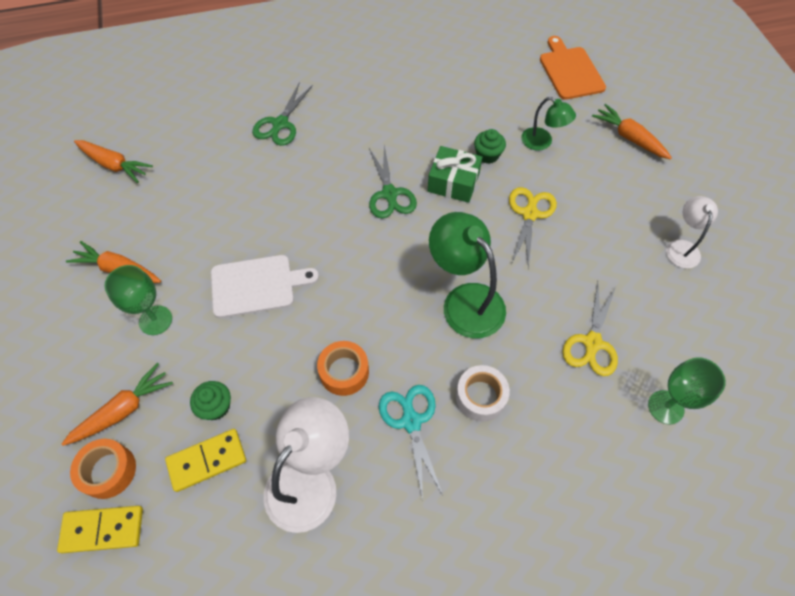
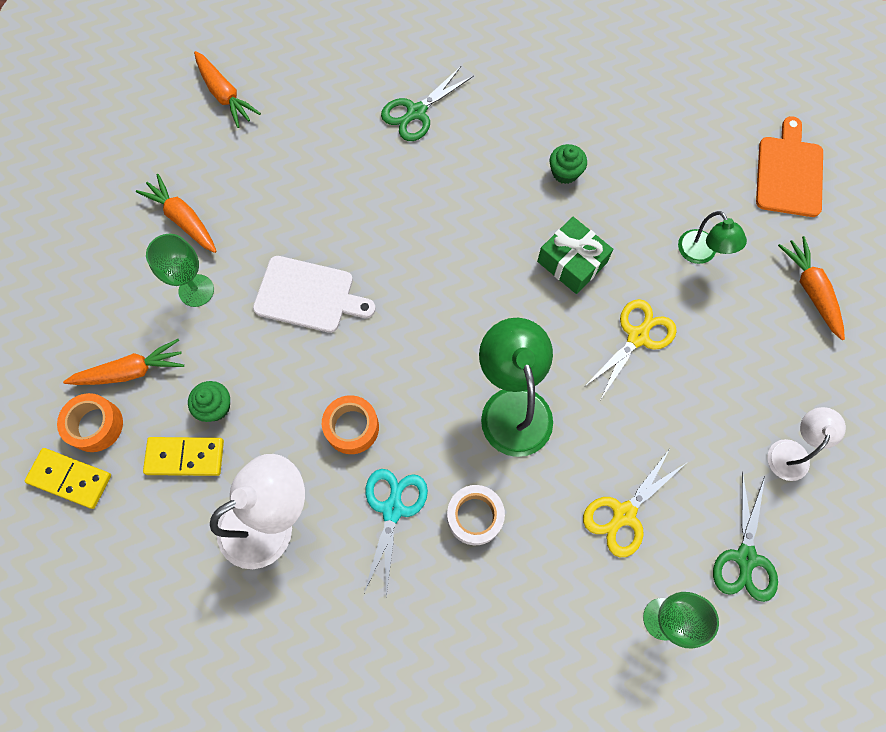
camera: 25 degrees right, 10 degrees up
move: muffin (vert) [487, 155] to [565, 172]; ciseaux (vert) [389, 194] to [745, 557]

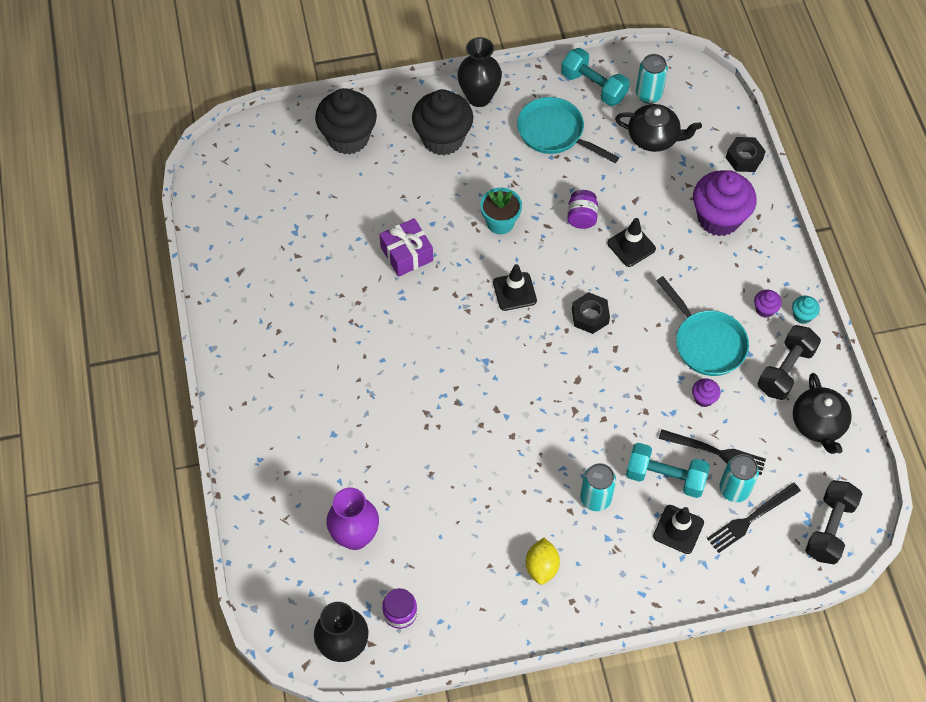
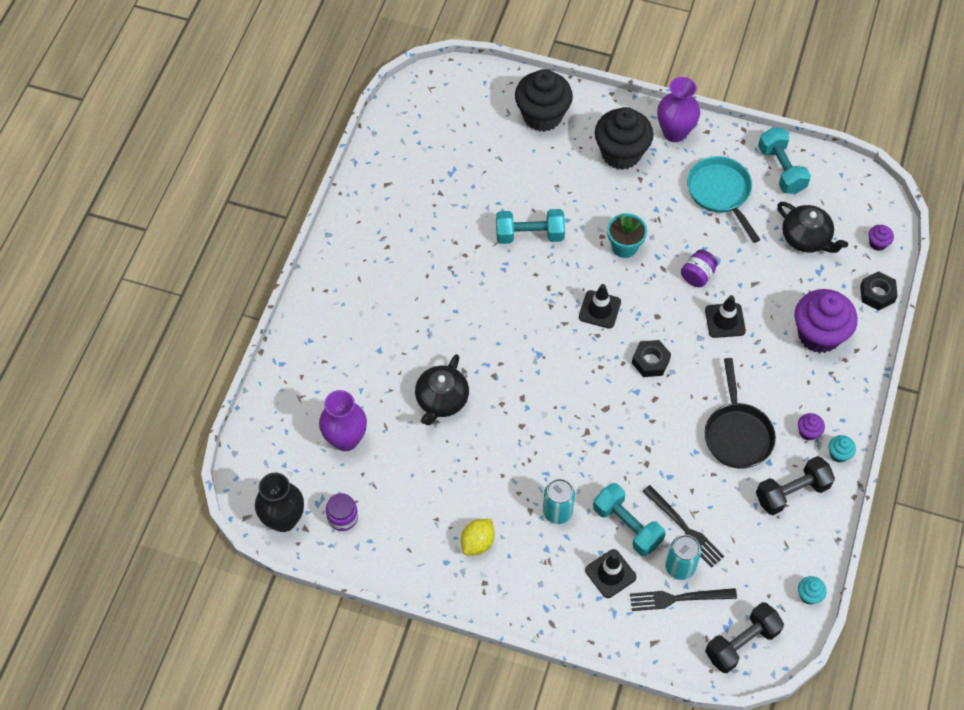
camera: 30 degrees right, 0 degrees up
delete: canette (turquoise) [648, 95]
insert: muffin (turquoise) [809, 595]
move: théière (noir) [818, 424] to [441, 400]; muffin (violet) [703, 398] to [877, 243]
replace: cadeau (violet) [406, 254] to haltère (turquoise) [529, 235]
recolor: vase (noir) [479, 97] to vase (violet) [674, 132]; poêle (turquoise) [706, 343] to poêle (noir) [737, 434]

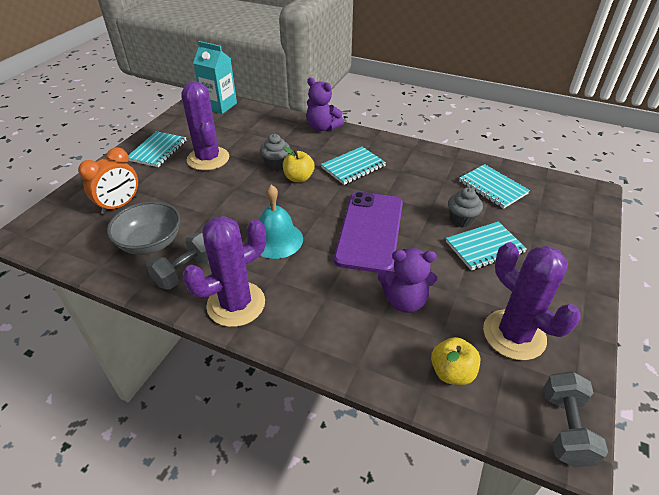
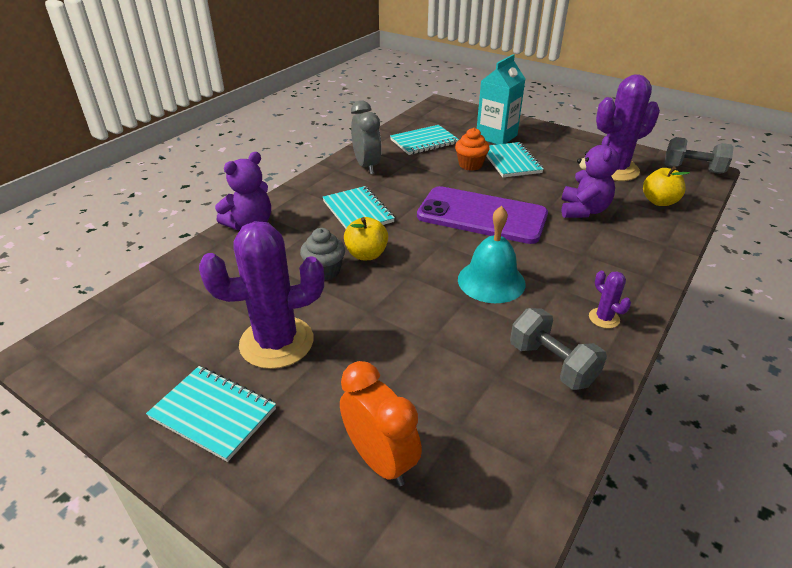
camera: 80 degrees left, 5 degrees down
delete: bol (gris) [150, 243]
insert: réveil (gris) [367, 166]
move: brique de lait (turquoise) [219, 106] to [496, 136]
recolor: muffin (gris) [461, 220] to muffin (orange) [470, 165]
resize: cactus (violet) [236, 304] = [604, 318] x0.43

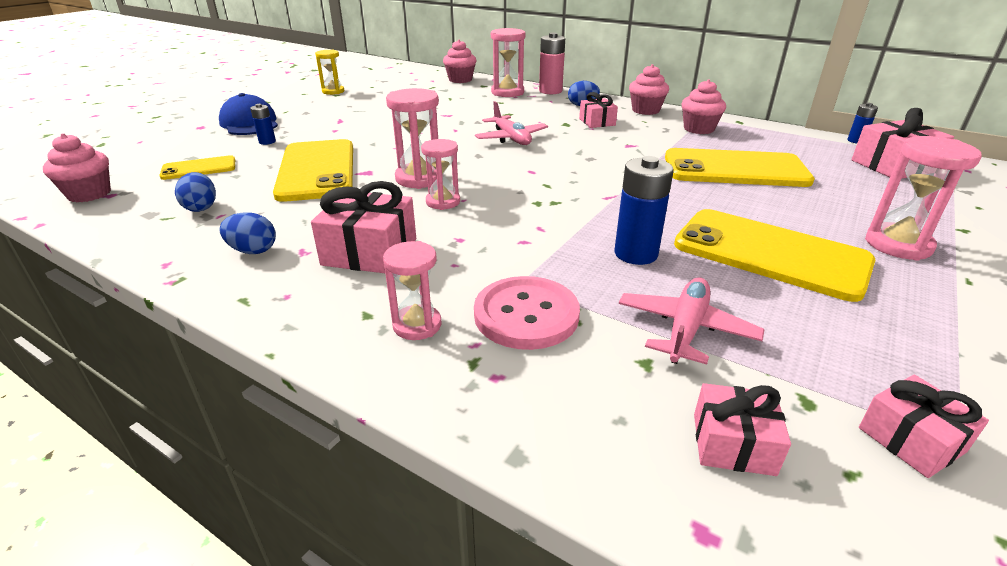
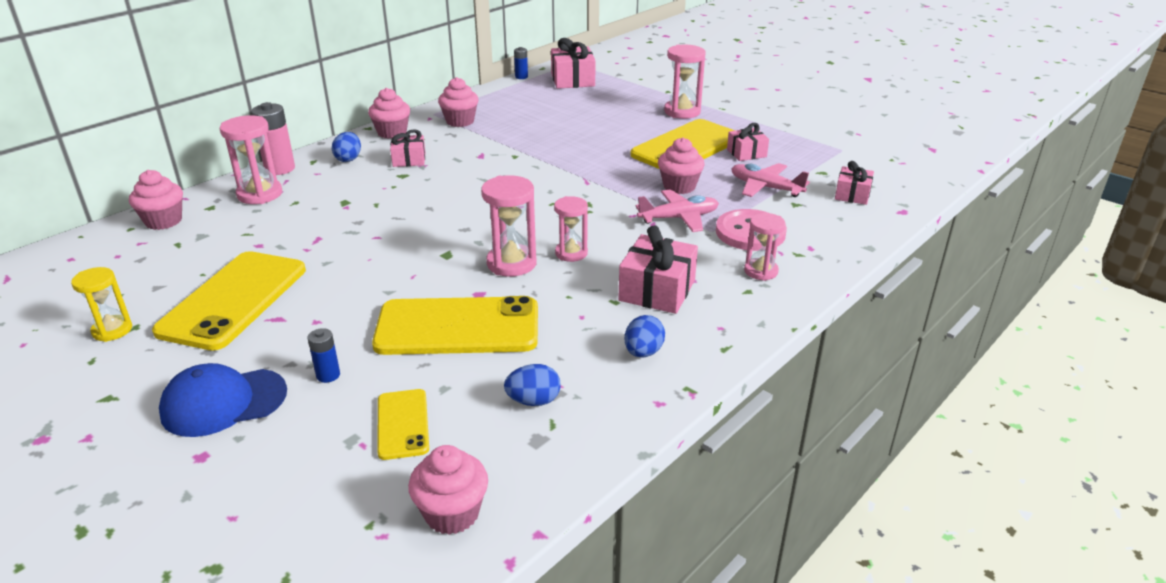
camera: 80 degrees left, 0 degrees up
move: téléphone (jaune) [735, 169] to [234, 300]; avion (rose) [511, 138] to [679, 218]; cadeau (rose) [911, 439] to [746, 153]
replace: pile (bleu) [635, 254] to muffin (rose) [679, 186]

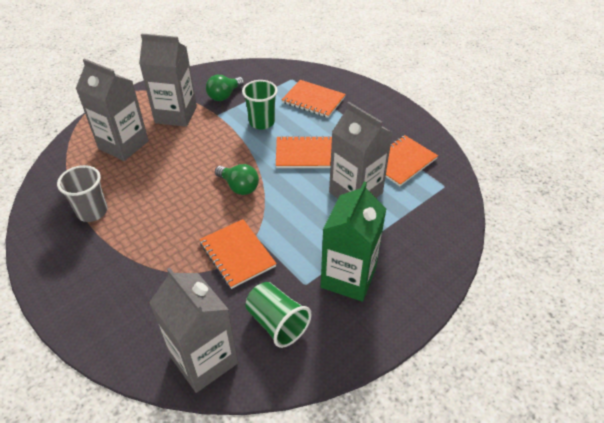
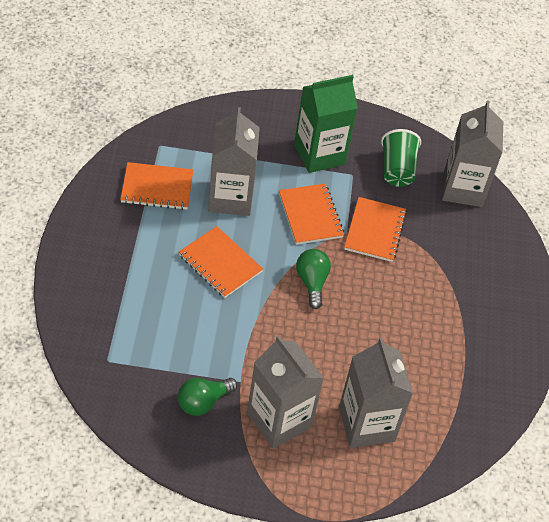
camera: 140 degrees left, 5 degrees up
delete: gobelet (gris) [92, 212]; gobelet (vert) [262, 122]
move: carnet (orange) [313, 100] to [310, 215]
rotate: ampoule (vert) [224, 95] = [203, 402] 150 degrees clockwise

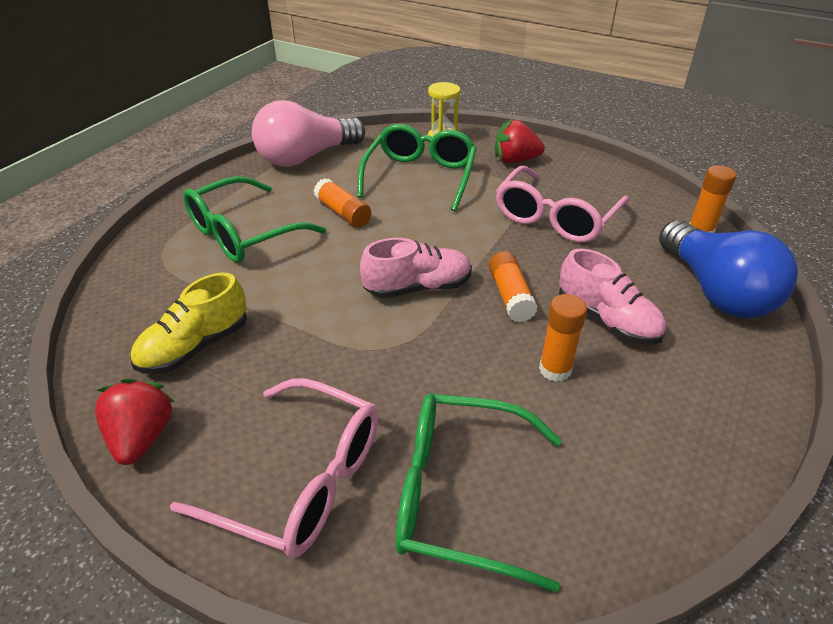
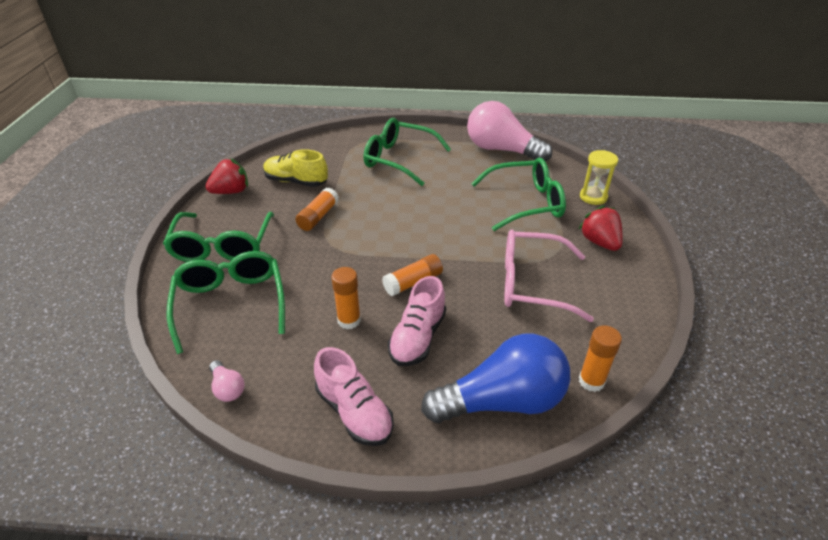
camera: 65 degrees right, 0 degrees up
insert: ampoule (rose) [227, 388]
move: bâton de colle (orange) [343, 213] to [318, 216]; chaussure (rose) [418, 287] to [354, 412]
recolor: lunettes (rose) [301, 480] to lunettes (vert) [222, 246]
rotate: ampoule (bleu) [715, 291] = [502, 401] 150 degrees counterclockwise

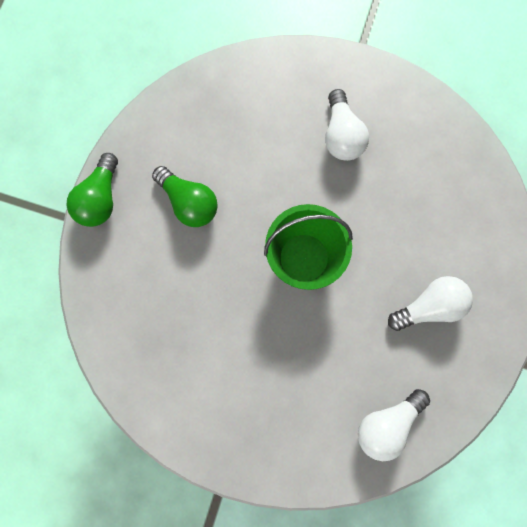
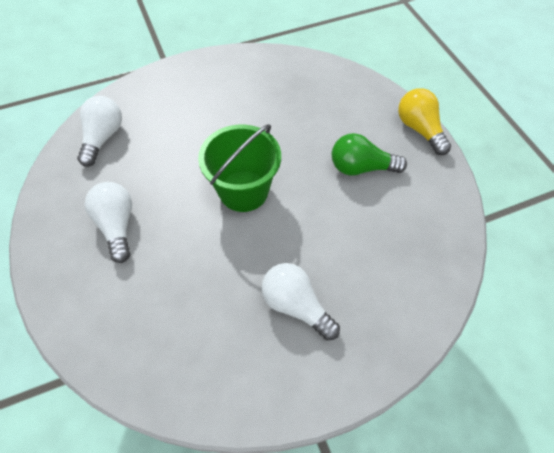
camera: 140 degrees right, 20 degrees down
recolor: ampoule (vert) [100, 199] to ampoule (jaune) [419, 129]
rotate: ampoule (blanc) [429, 306] = [117, 225] 135 degrees clockwise

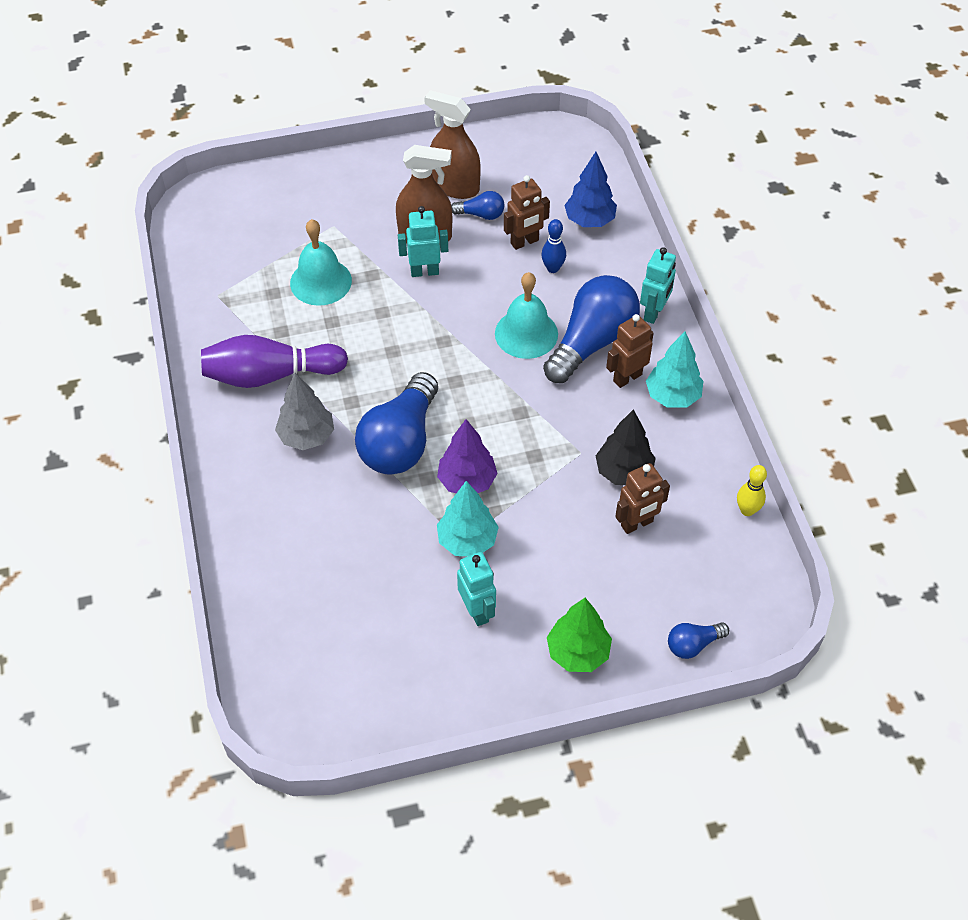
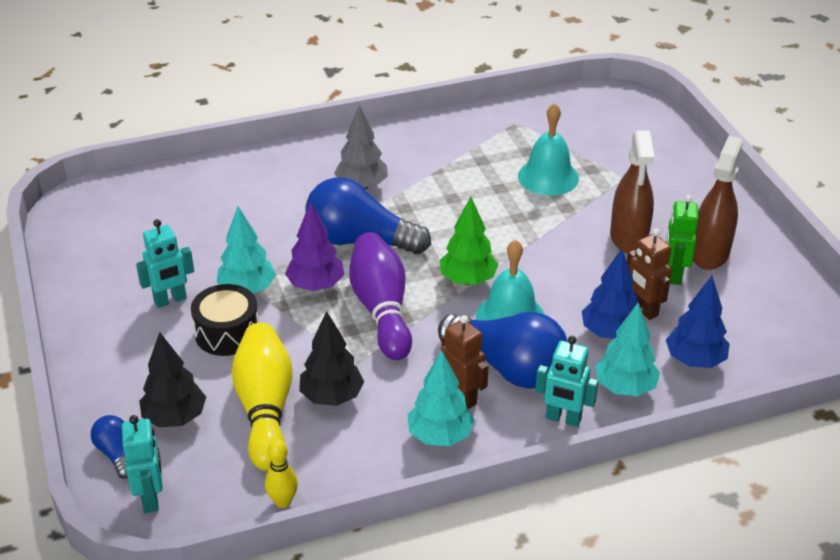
camera: 85 degrees right, 15 degrees down
insert: arbre (noir) [175, 418]; tambour (noir) [227, 333]; arbre (turquoise) [625, 387]
move: robot (turquoise) [424, 271] to [151, 498]; quille (violet) [270, 375] to [381, 309]; arbre (vert) [578, 652] to [468, 280]
replace: robot (marron) [637, 524] to quille (jaune) [265, 408]; quille (bleu) [553, 268] to arbre (bleu) [610, 333]; ampoule (bleu) [481, 214] to robot (vert) [674, 275]

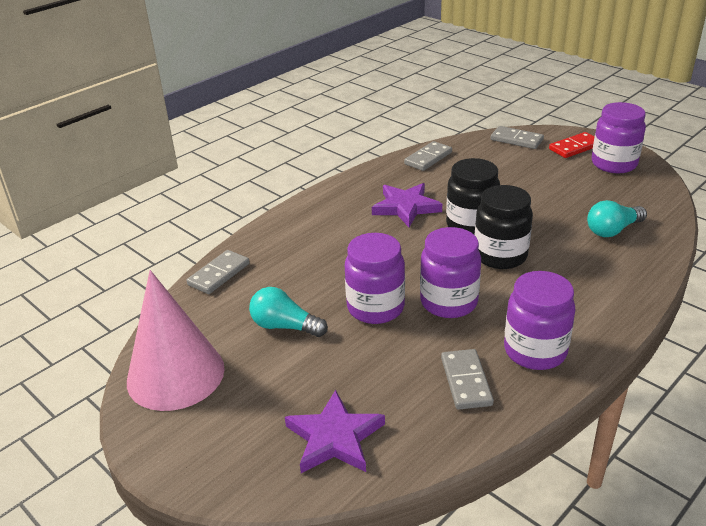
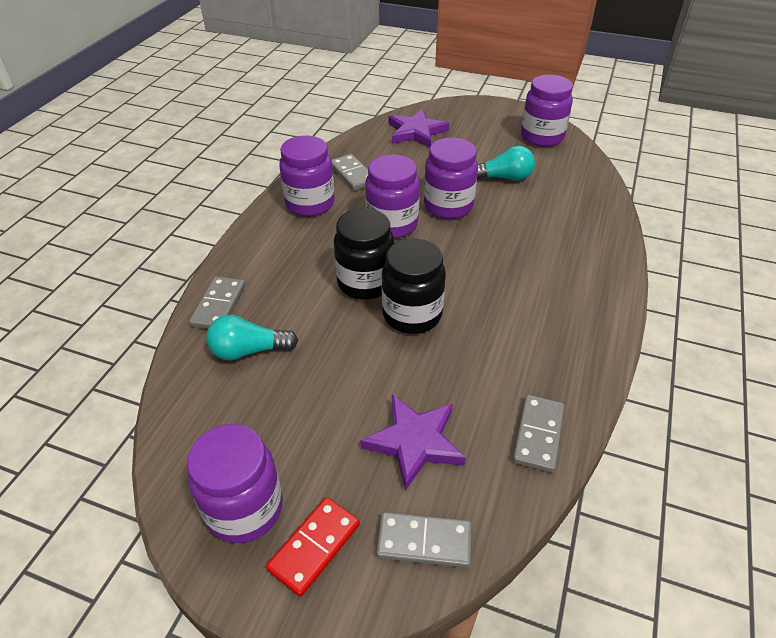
camera: 155 degrees right, 10 degrees up
move: domino (gris) [219, 274] to [218, 305]; étoile (violet) [406, 207] to [414, 442]
replace: cône (rose) [175, 374] to bocal (violet) [542, 137]
rotate: ampoule (turquoise) [612, 230] = [249, 350] 135 degrees counterclockwise

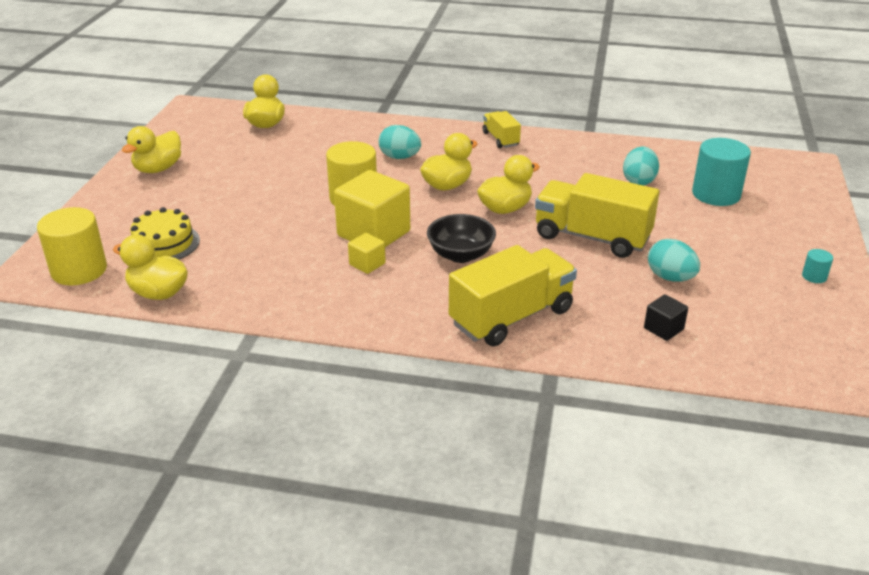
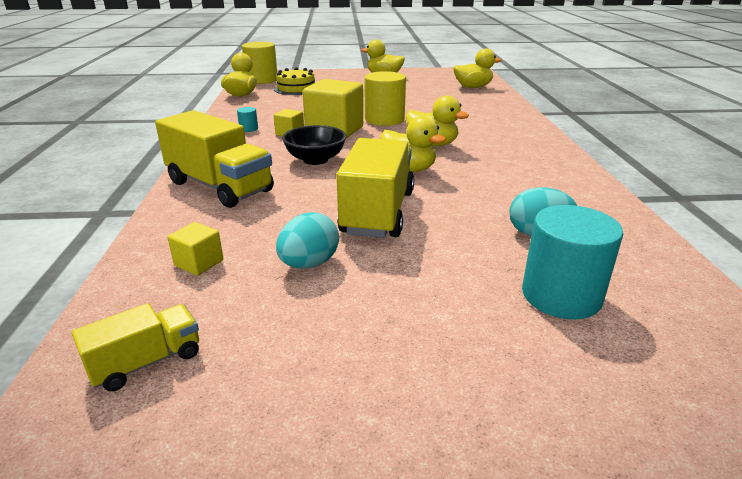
camera: 75 degrees right, 5 degrees down
delete: œuf (turquoise) [400, 157]
move: camion (jaune) [500, 139] to [146, 362]; cylindre (turquoise) [814, 276] to [248, 129]
recolor: cube (noir) [663, 329] to cube (jaune) [199, 263]

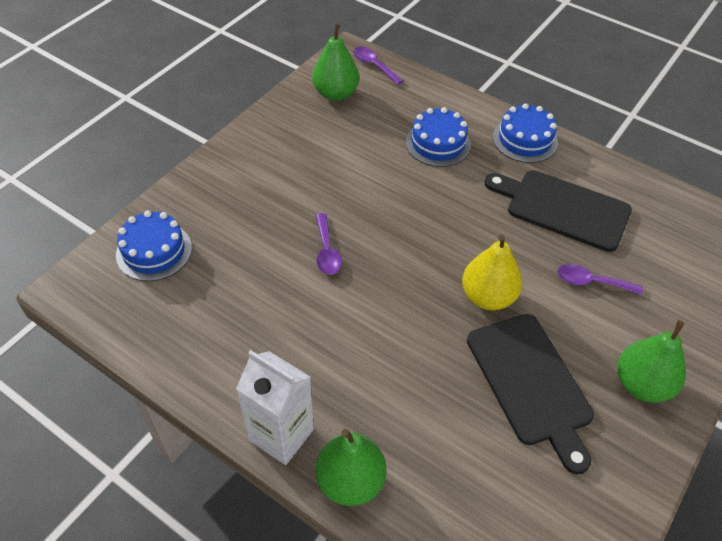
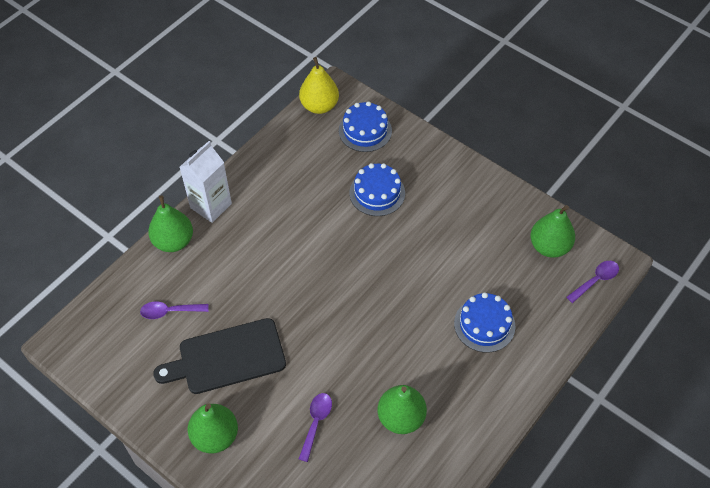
camera: 95 degrees right, 5 degrees up
move: cuillère (violet) [327, 251] to [169, 311]; poire (jaune) [487, 297] to [319, 106]; gâteau (bleu) [525, 140] to [377, 193]
replace: planche à découper (noir) [563, 208] to poire (vert) [401, 418]

